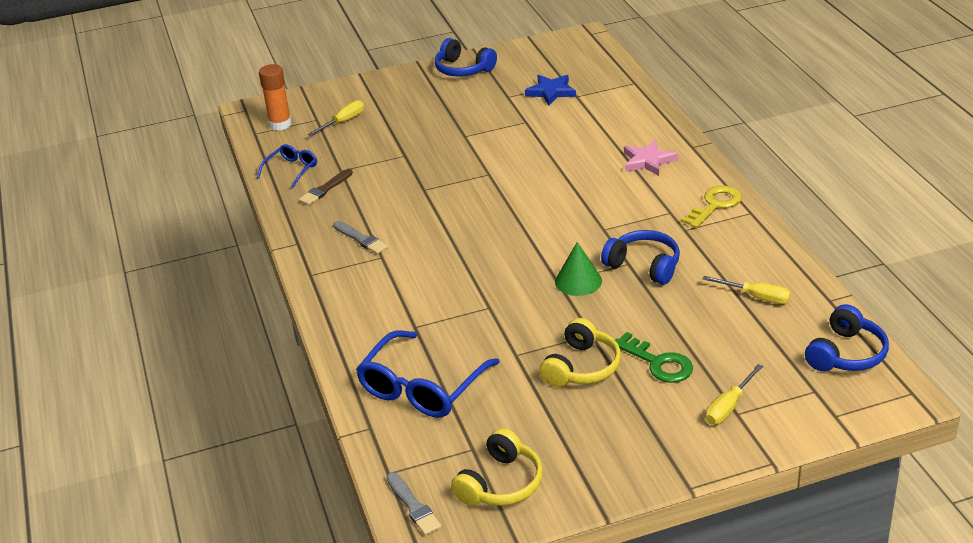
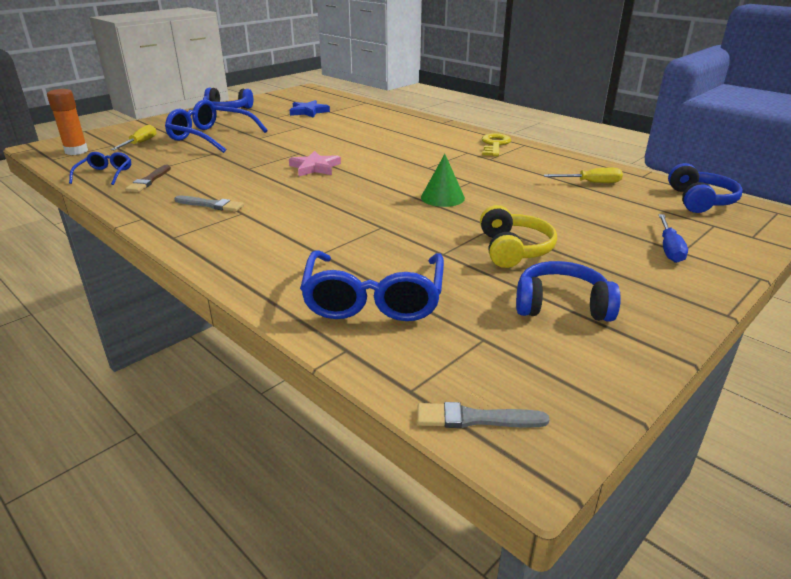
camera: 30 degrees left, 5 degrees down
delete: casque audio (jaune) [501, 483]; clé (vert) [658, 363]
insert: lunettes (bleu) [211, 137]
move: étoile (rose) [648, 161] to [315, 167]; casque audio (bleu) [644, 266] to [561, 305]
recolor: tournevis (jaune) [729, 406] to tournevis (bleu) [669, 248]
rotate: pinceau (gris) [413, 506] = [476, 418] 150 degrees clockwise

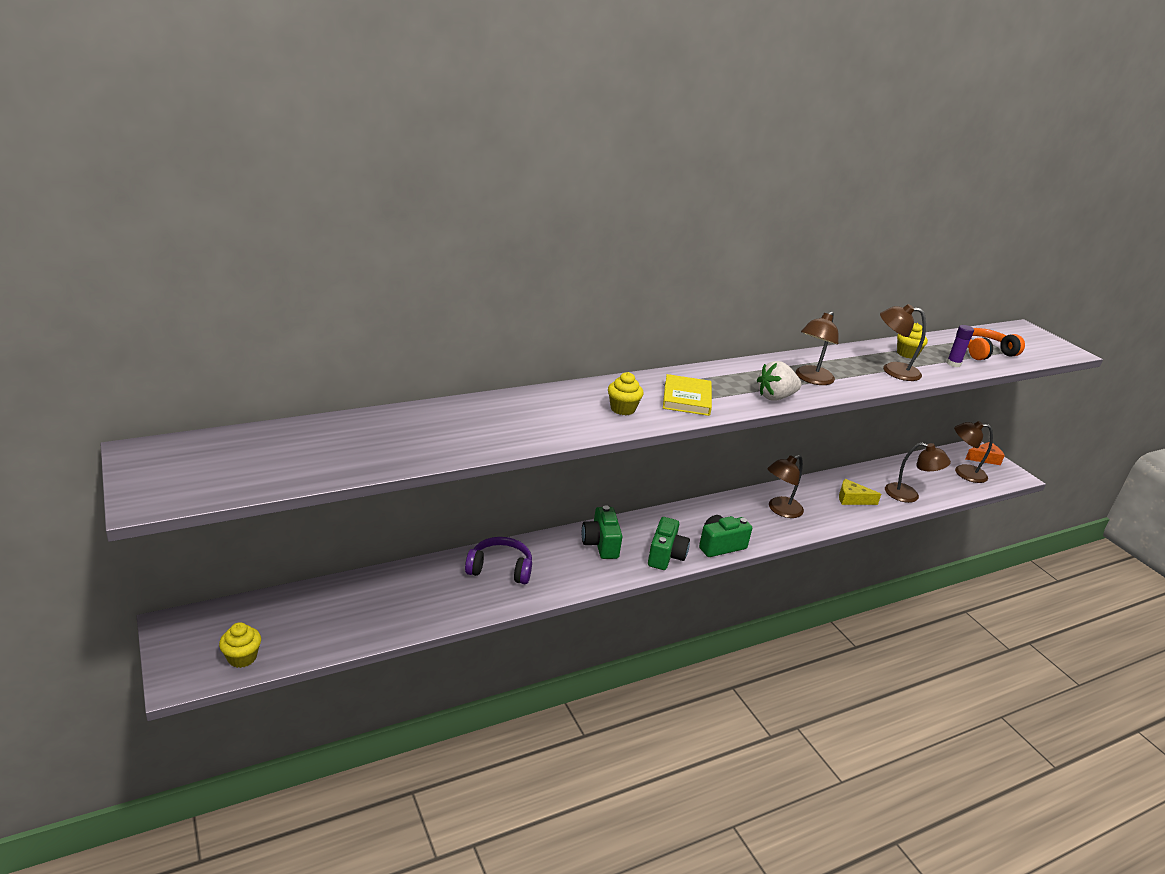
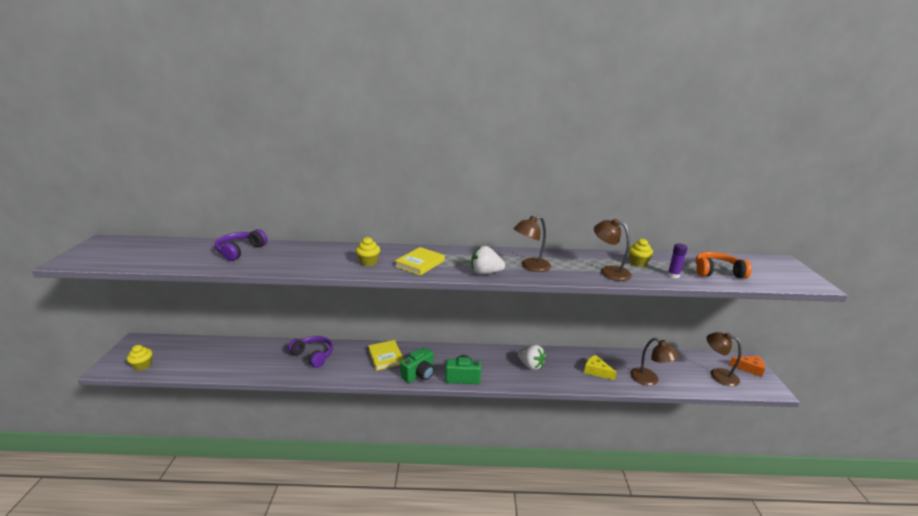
camera: 30 degrees right, 5 degrees down
insert: casque audio (violet) [240, 251]
replace: appareil photo (vert) [600, 544] to livre (jaune) [386, 357]; lampe (marron) [780, 510] to fraise (blanc) [530, 365]

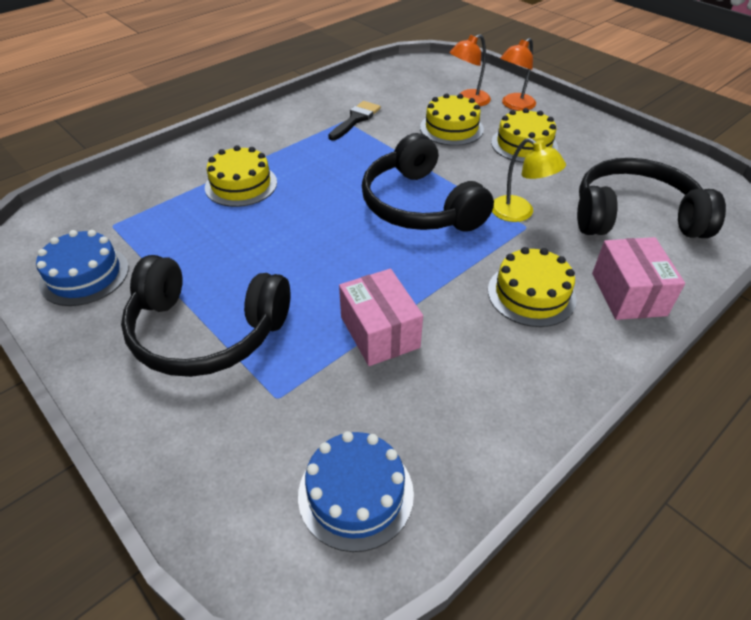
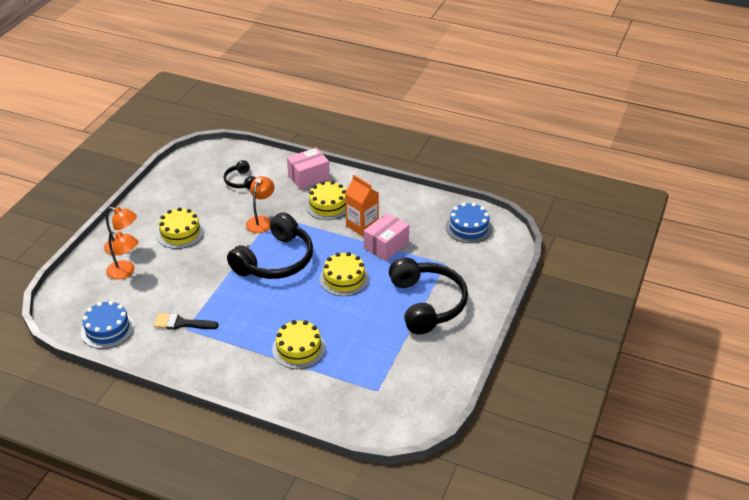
camera: 115 degrees left, 5 degrees down
insert: brique de lait (orange) [362, 225]
move: gâteau (bleu) [84, 275] to [107, 329]; gâteau (jaune) [451, 128] to [344, 278]
recolor: lampe (jaune) [519, 213] to lampe (orange) [261, 221]
resize: casque audio (noir) [634, 216] = [241, 181] x0.49

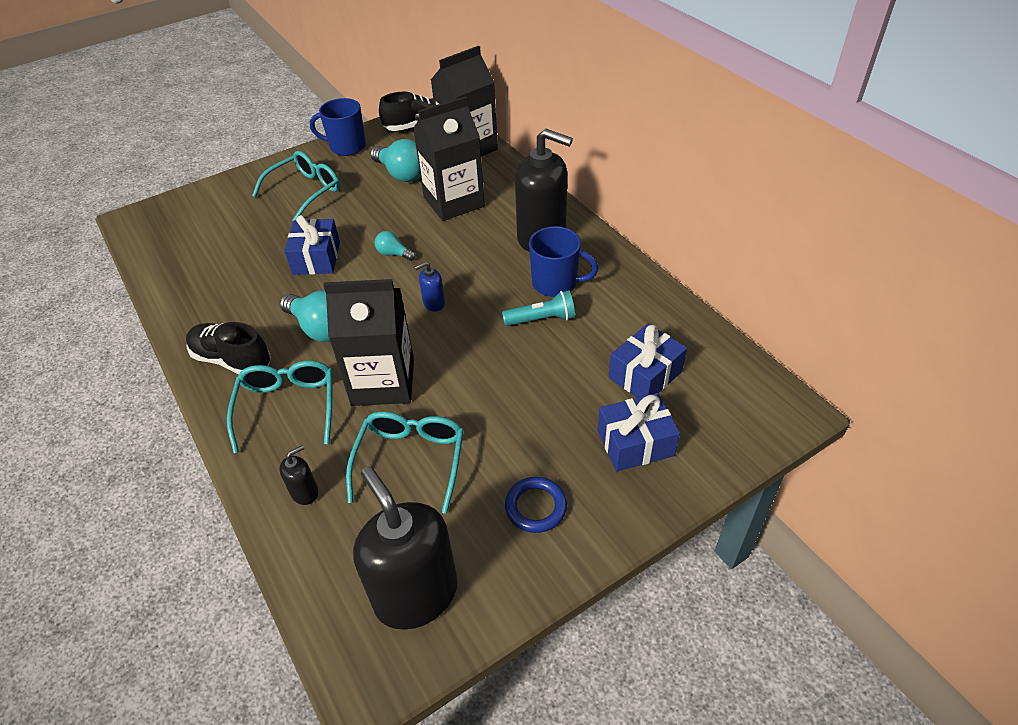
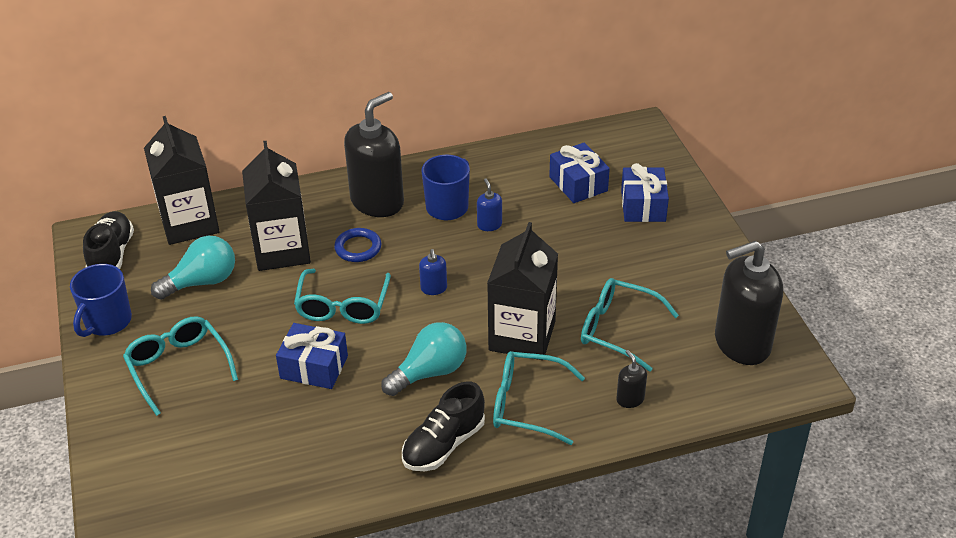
camera: 75 degrees left, 5 degrees down
move: anneau (bleu) [535, 507] to [358, 248]
replace: ampoule (turquoise) [394, 254] to lunettes (turquoise) [343, 306]; lampe de poche (turquoise) [541, 319] to distributeur de savon (bleu) [489, 225]

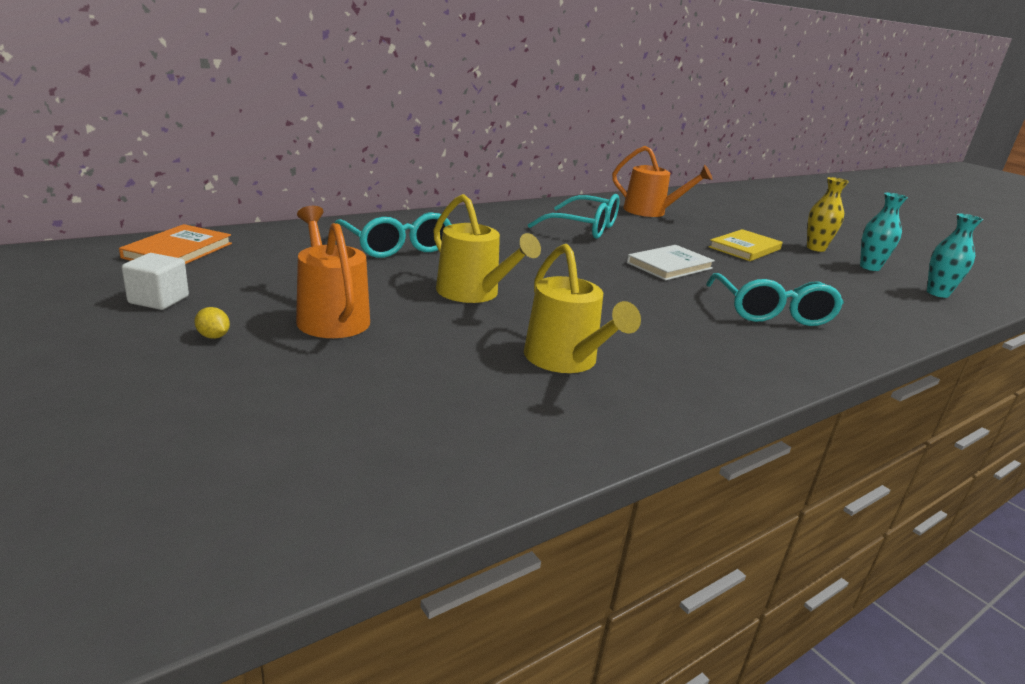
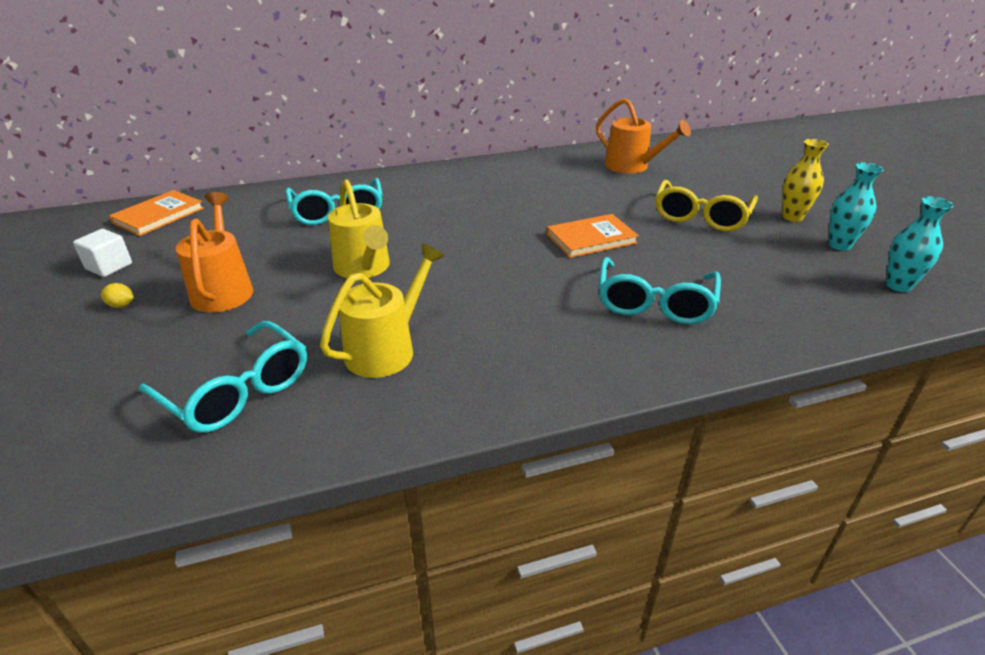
camera: 20 degrees right, 10 degrees up
move: lunettes (turquoise) [583, 228] to [237, 390]
replace: livre (jaune) [745, 248] to lunettes (jaune) [701, 216]
recolor: livre (blanc) [669, 265] to livre (orange) [591, 238]
rotate: citron (jaune) [213, 336] = [121, 305] 45 degrees counterclockwise; arrosoir (jaune) [565, 360] = [386, 349] 135 degrees counterclockwise

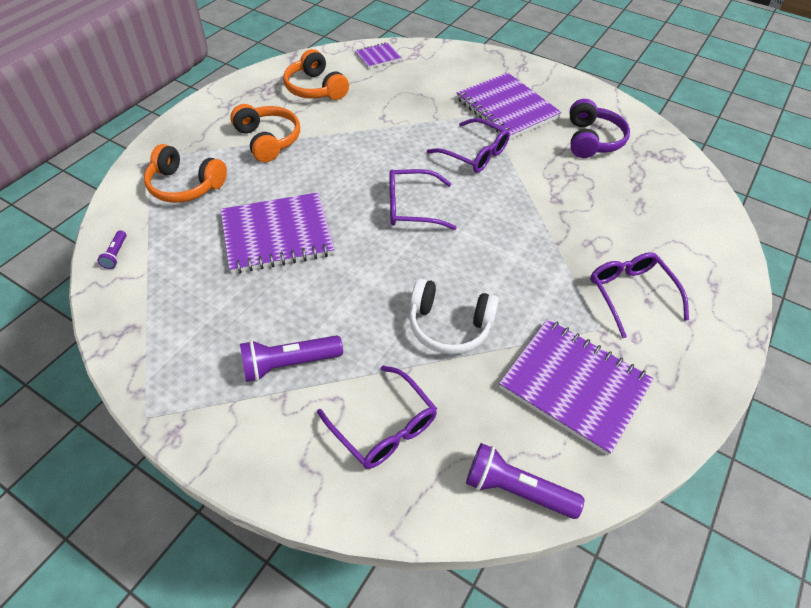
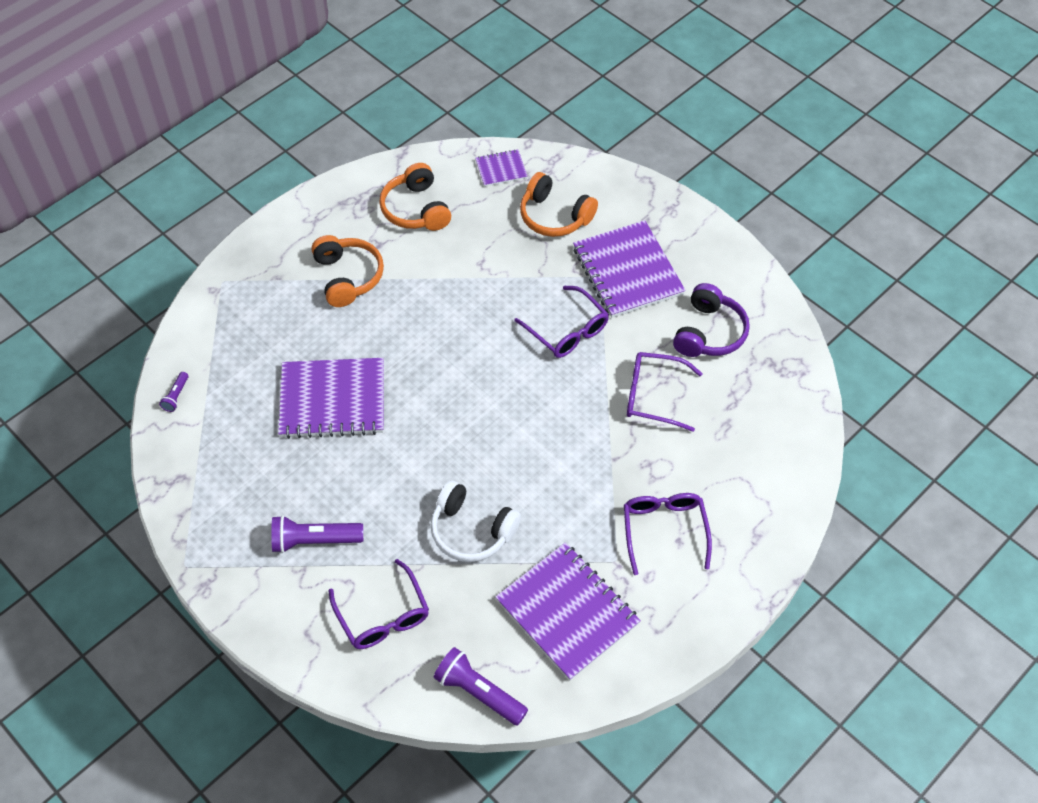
camera: 15 degrees right, 5 degrees up
move: casque audio (orange) [185, 186] to [554, 216]; lunettes (violet) [412, 207] to [654, 396]

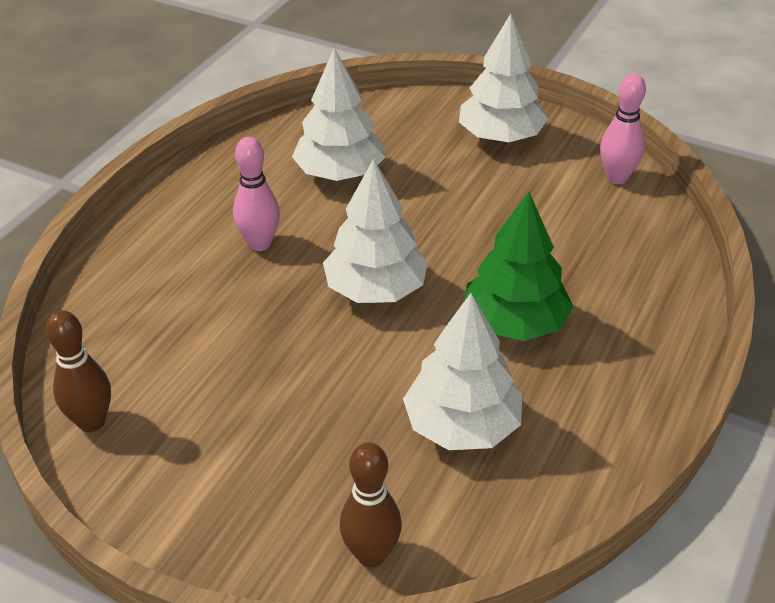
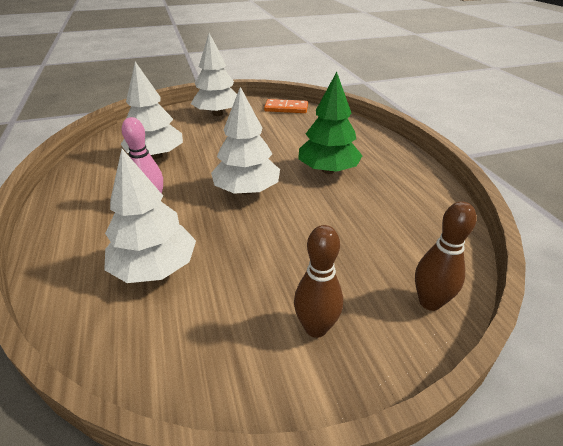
camera: 45 degrees left, 5 degrees down
move: arbre (blanc) [462, 425] to [155, 268]; quille (marron) [91, 422] to [316, 328]
replace: quille (rose) [616, 178] to domino (orange) [286, 108]

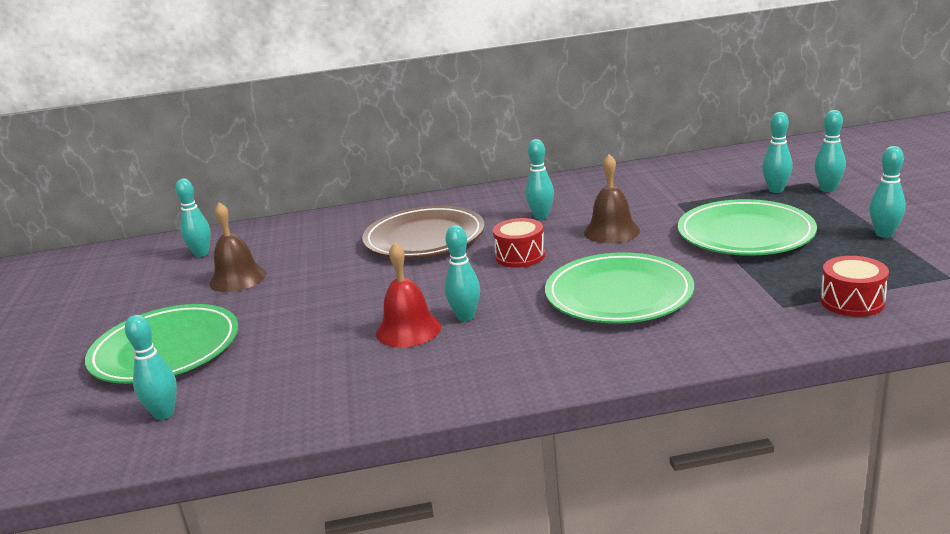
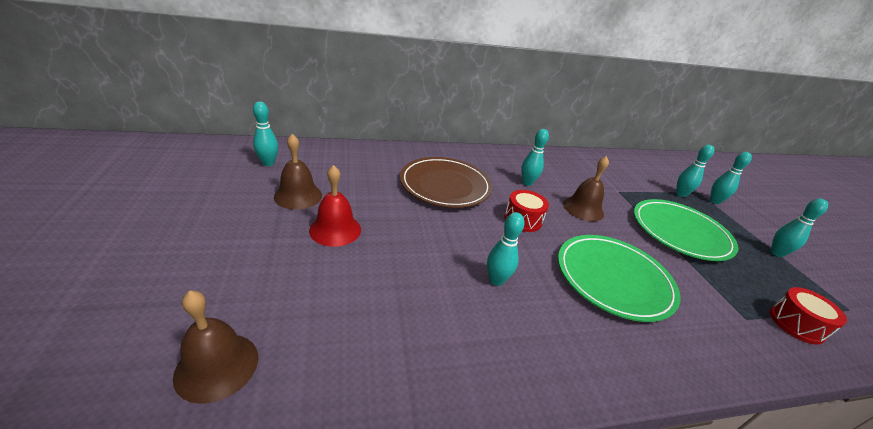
camera: 10 degrees left, 10 degrees up
delete: assiette (vert) [166, 350]
move: cloche (rouge) [408, 330] to [335, 229]
replace: quille (turquoise) [164, 413] to cloche (marron) [217, 366]

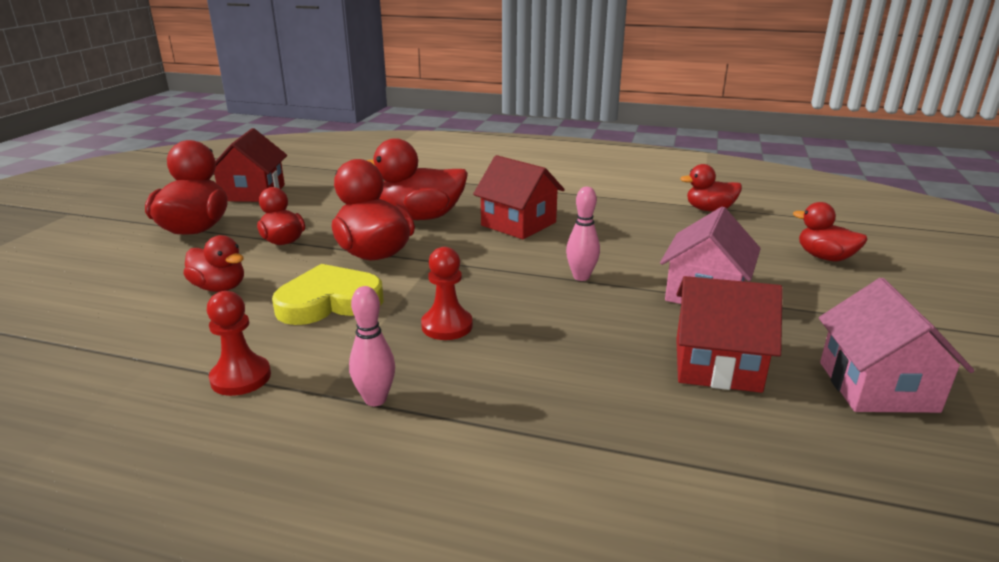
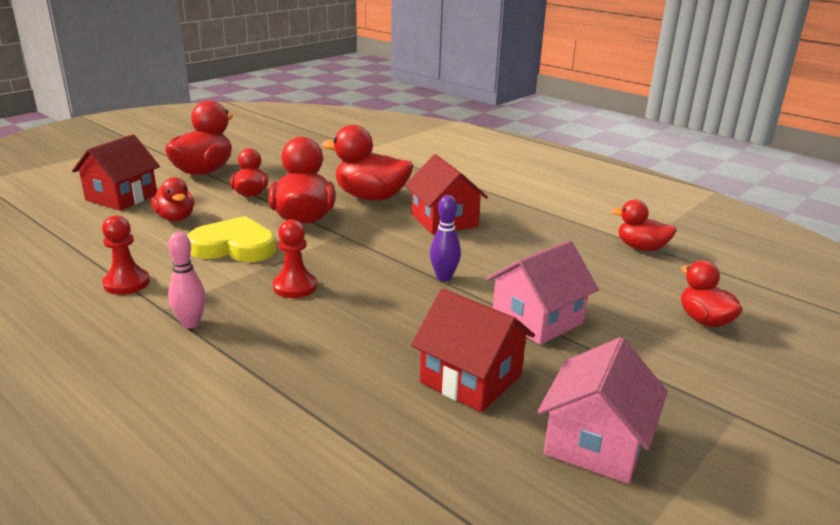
camera: 25 degrees right, 0 degrees up
move: maison (rouge) [253, 193] to [121, 197]
recolor: quille (rose) [581, 277] to quille (violet) [444, 277]

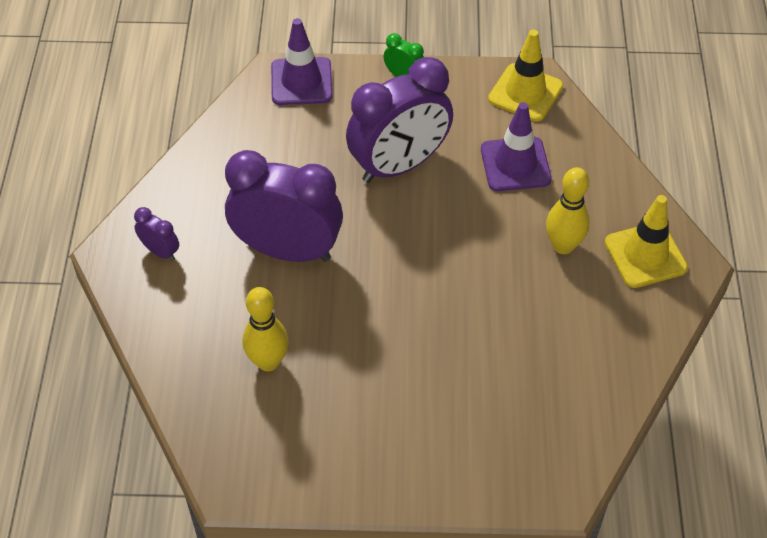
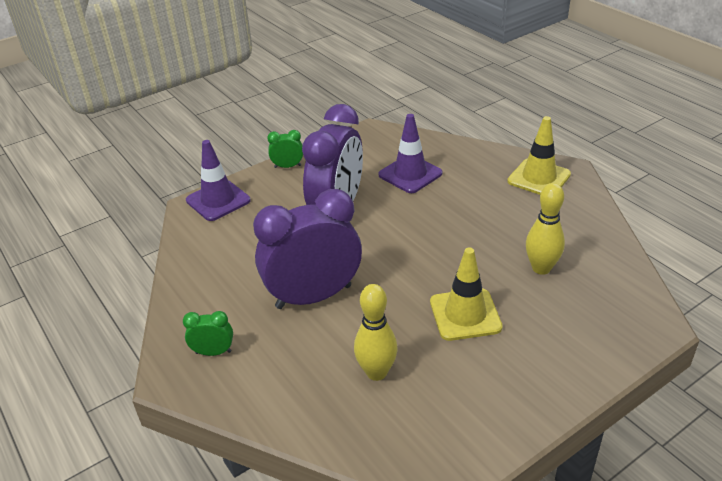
camera: 35 degrees left, 15 degrees down
move: cône de chantier (jaune) [525, 93] to [465, 314]; quille (jaune) [563, 246] to [541, 268]
recolor: réveil (violet) [160, 251] to réveil (vert) [213, 352]

